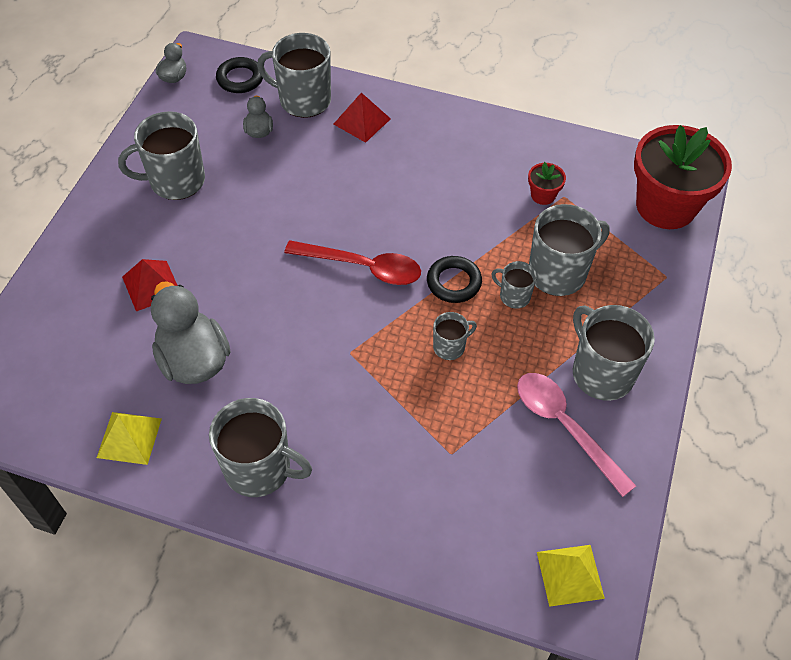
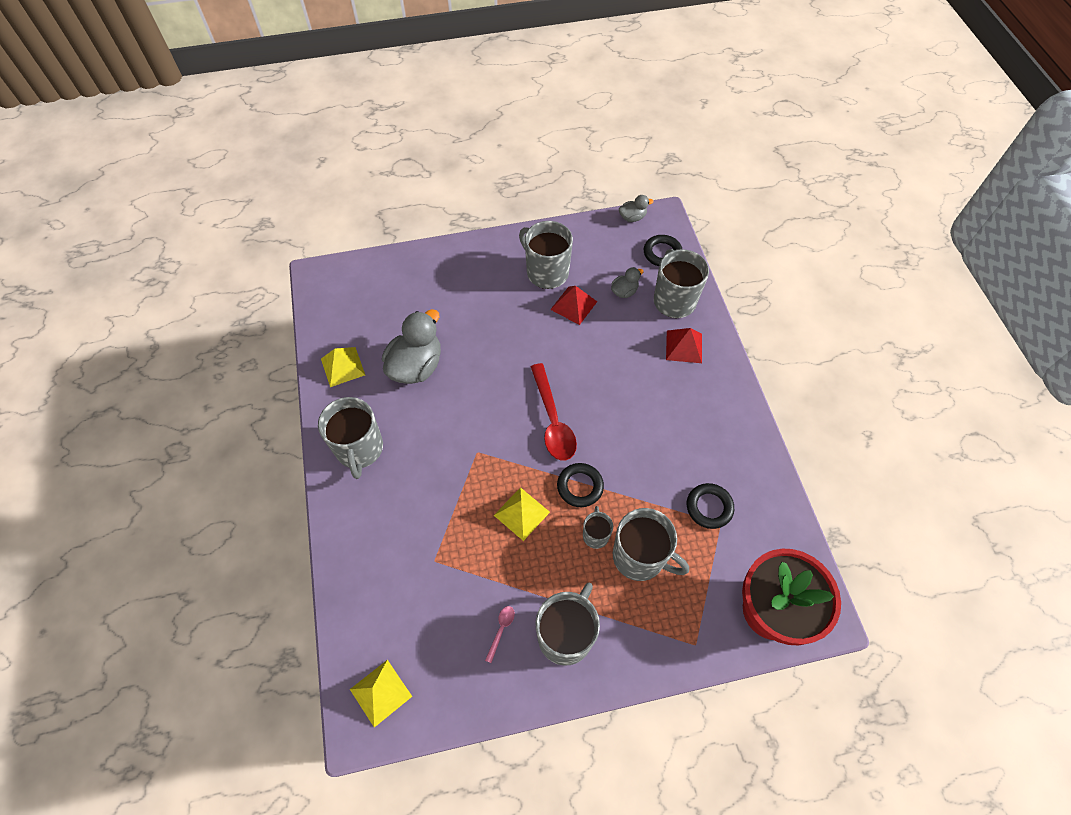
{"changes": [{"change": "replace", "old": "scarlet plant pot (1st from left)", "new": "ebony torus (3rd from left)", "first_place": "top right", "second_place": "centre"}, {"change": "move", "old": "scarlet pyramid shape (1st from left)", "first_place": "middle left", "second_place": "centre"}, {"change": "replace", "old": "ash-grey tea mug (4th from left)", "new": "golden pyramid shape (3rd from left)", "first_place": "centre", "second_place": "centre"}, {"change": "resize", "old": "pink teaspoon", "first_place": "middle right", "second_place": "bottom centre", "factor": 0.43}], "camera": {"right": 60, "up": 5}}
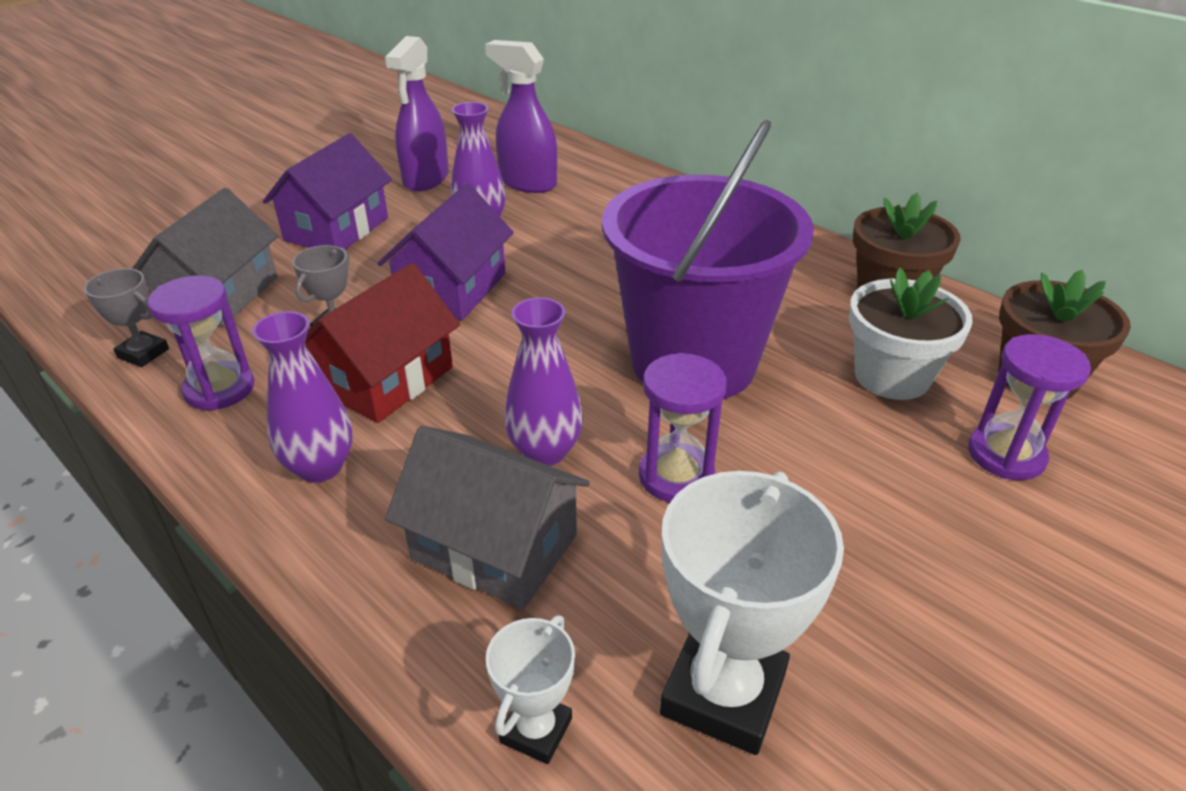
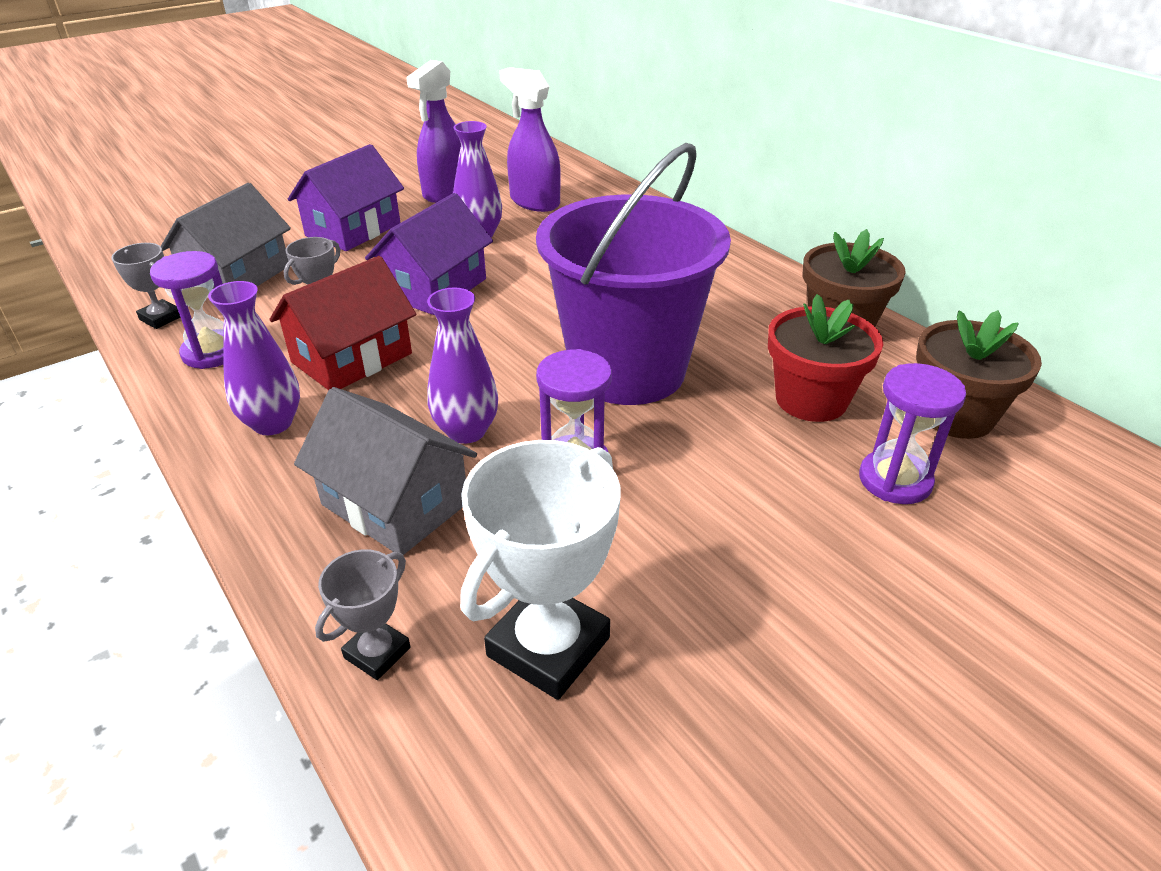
{"changes": [{"change": "recolor", "old": "white plant pot", "new": "scarlet plant pot", "first_place": "middle right", "second_place": "middle right"}, {"change": "recolor", "old": "white trophy (1st from left)", "new": "ash-grey trophy (3rd from left)", "first_place": "bottom centre", "second_place": "bottom left"}], "camera": {"right": 10, "up": 0}}
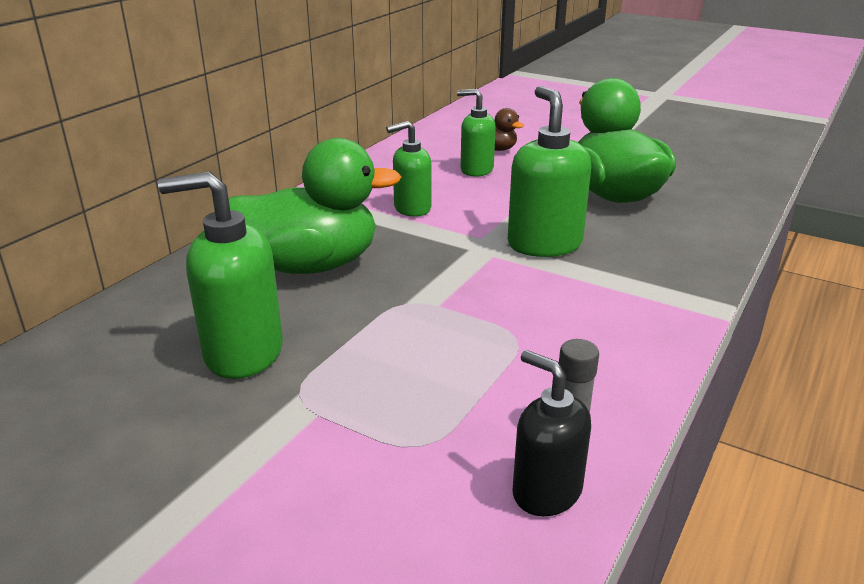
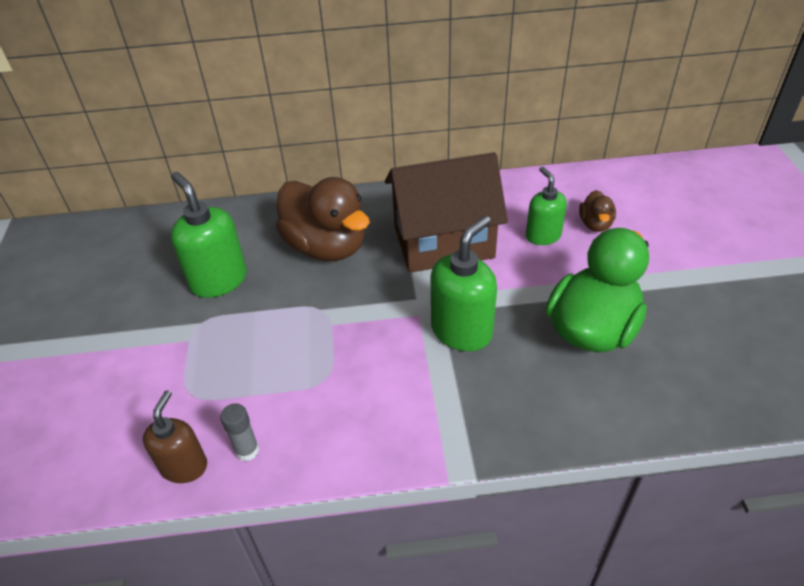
{"changes": [{"change": "replace", "old": "leaf-green soap dispenser (2nd from left)", "new": "brown toy house", "first_place": "top centre", "second_place": "centre"}, {"change": "recolor", "old": "leaf-green rubber duck (1st from left)", "new": "brown rubber duck (1st from left)", "first_place": "centre", "second_place": "centre"}, {"change": "recolor", "old": "ebony soap dispenser", "new": "brown soap dispenser", "first_place": "bottom centre", "second_place": "bottom left"}], "camera": {"right": 55, "up": 15}}
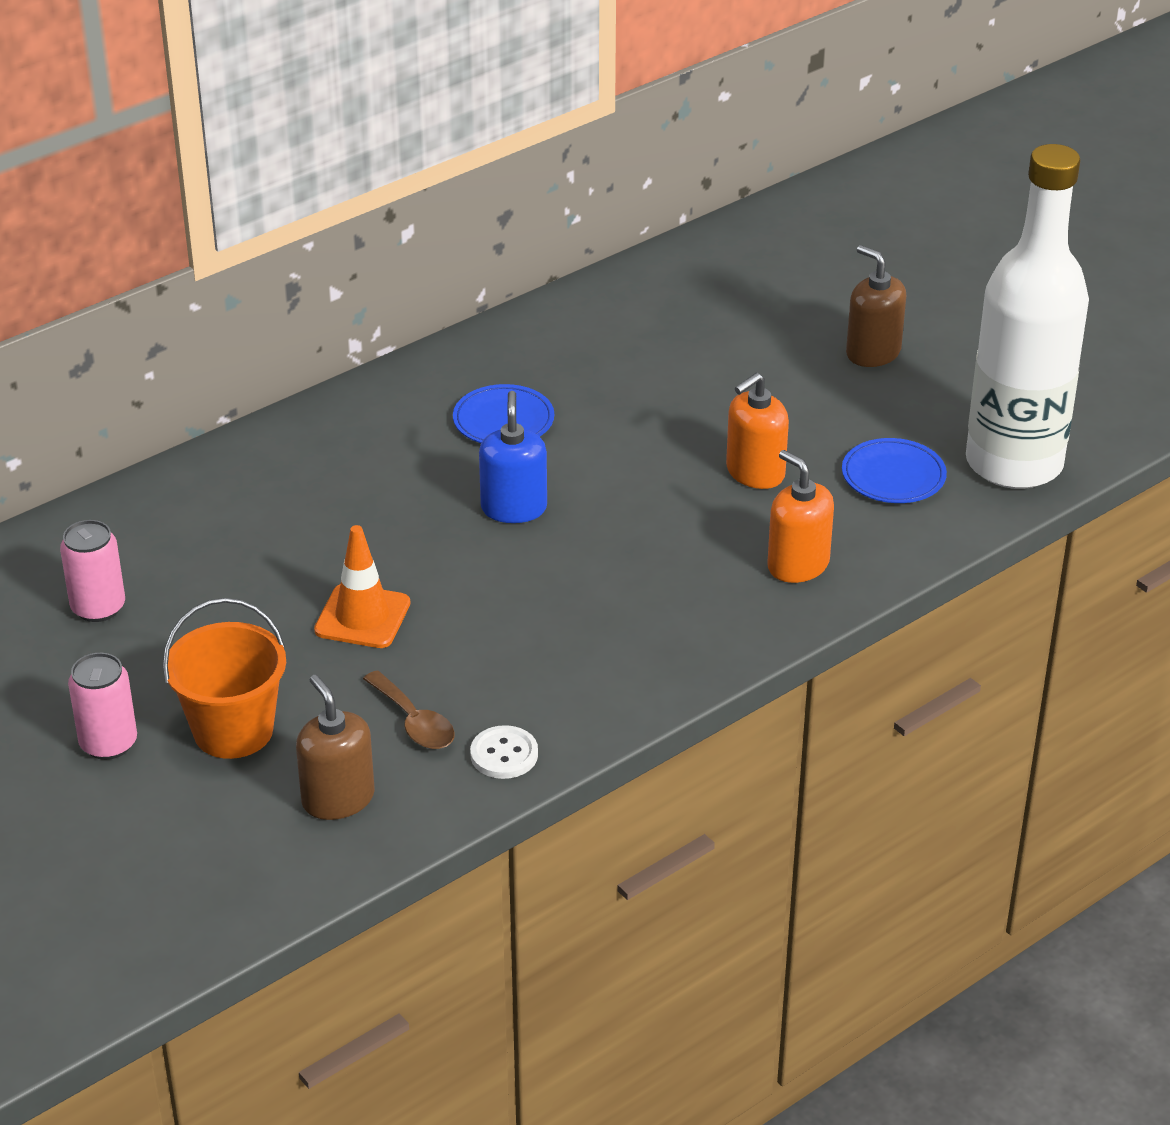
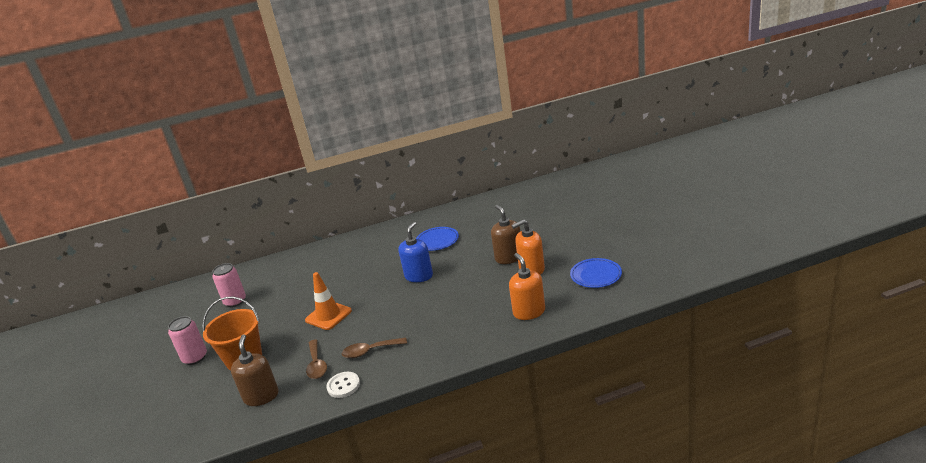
{"changes": [{"change": "delete", "old": "white drink bottle", "first_place": "top right"}, {"change": "move", "old": "brown soap dispenser (2nd from left)", "first_place": "top right", "second_place": "centre"}, {"change": "insert", "new": "brown teaspoon (2nd from left)", "second_place": "bottom centre"}], "camera": {"right": 25, "up": -10}}
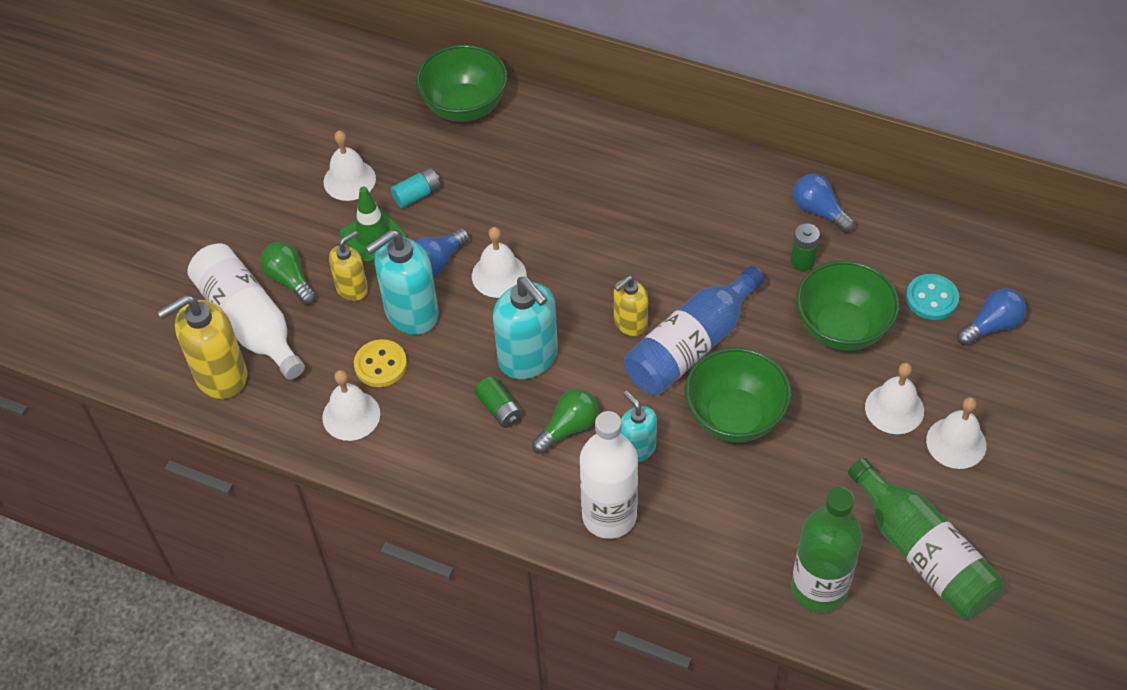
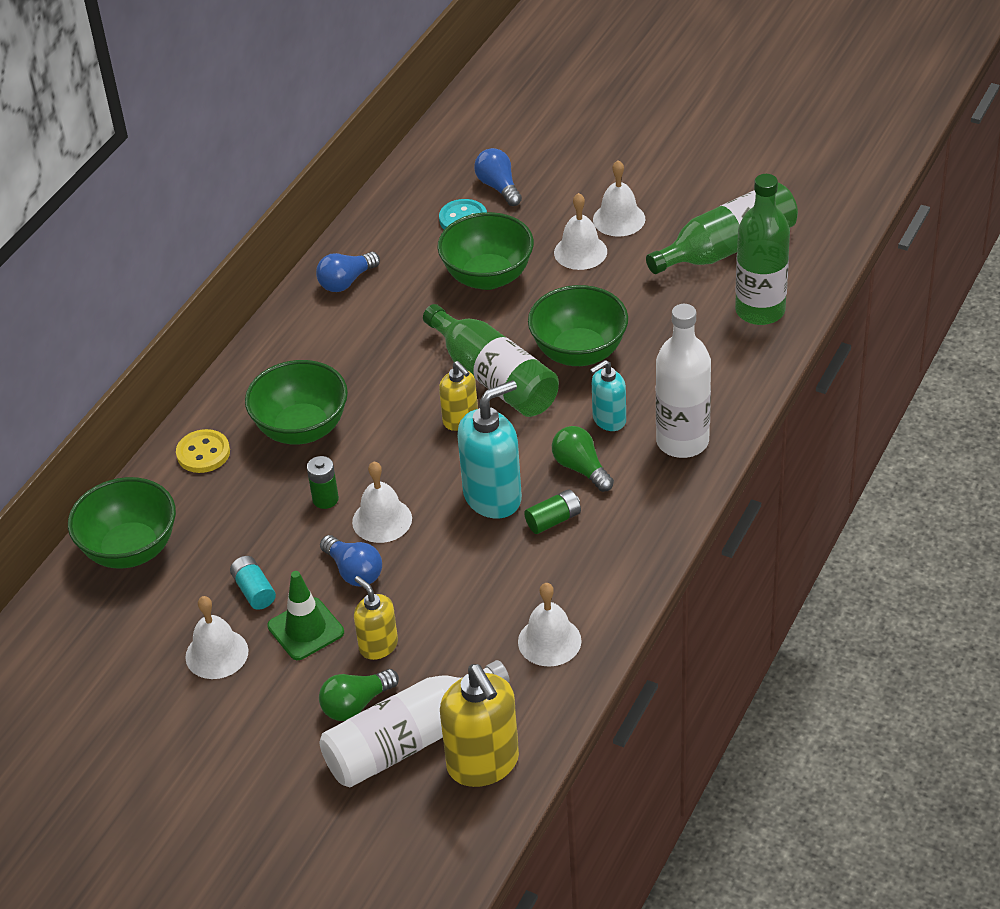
{"changes": [{"change": "move", "old": "leaf-green AA battery (2nd from left in the first image)", "new": "leaf-green AA battery (1st from left)", "first_place": "middle right", "second_place": "middle left"}, {"change": "delete", "old": "turquoise soap dispenser (1st from left)", "first_place": "centre"}, {"change": "recolor", "old": "royal blue drink bottle", "new": "leaf-green drink bottle (1st from left)", "first_place": "centre", "second_place": "centre"}, {"change": "move", "old": "golden shirt button", "first_place": "centre", "second_place": "middle left"}, {"change": "insert", "new": "leaf-green serving bowl (2nd from left)", "second_place": "middle left"}], "camera": {"right": -85, "up": -10}}
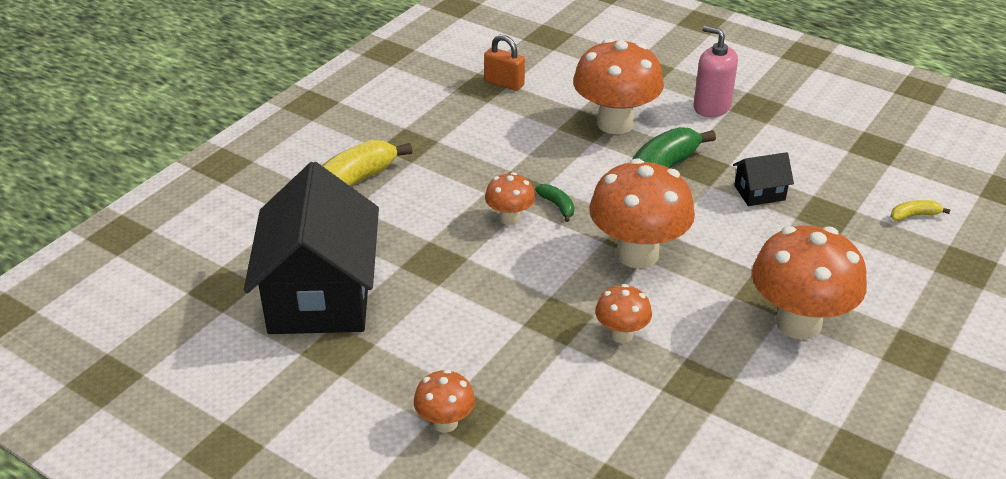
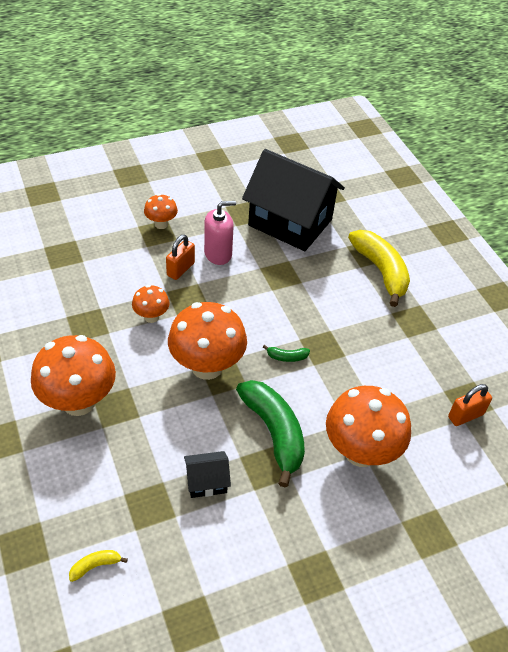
{"changes": [{"change": "move", "old": "pink soap dispenser", "first_place": "top right", "second_place": "centre"}, {"change": "rotate", "old": "ebony toy house (2nd from left in the first image)", "first_place": "middle right", "second_place": "bottom centre", "degrees": 60}, {"change": "delete", "old": "orange-coloured fungus (2nd from left)", "first_place": "centre"}, {"change": "rotate", "old": "golden toy banana (2nd from left in the first image)", "first_place": "middle right", "second_place": "bottom left", "degrees": -135}, {"change": "insert", "new": "orange-coloured small lock (1st from left)", "second_place": "centre"}], "camera": {"right": 120, "up": 10}}
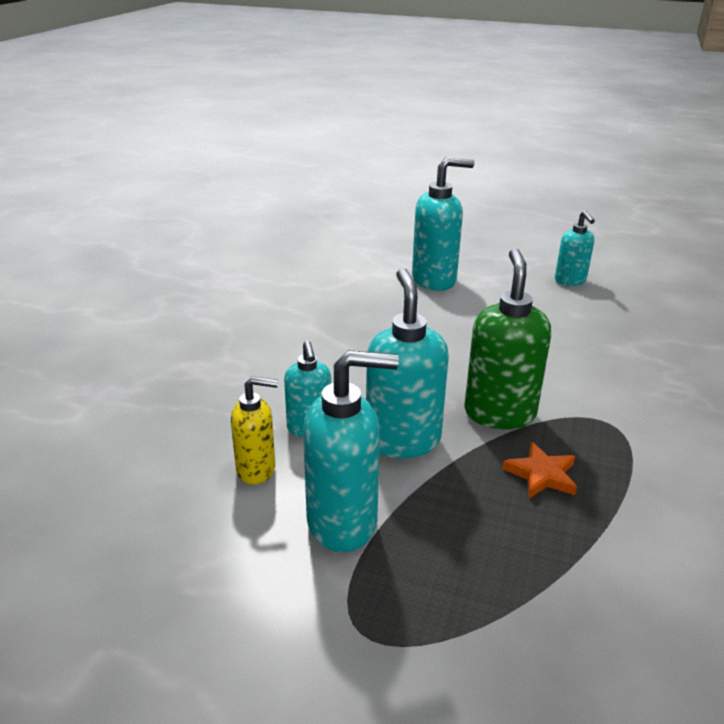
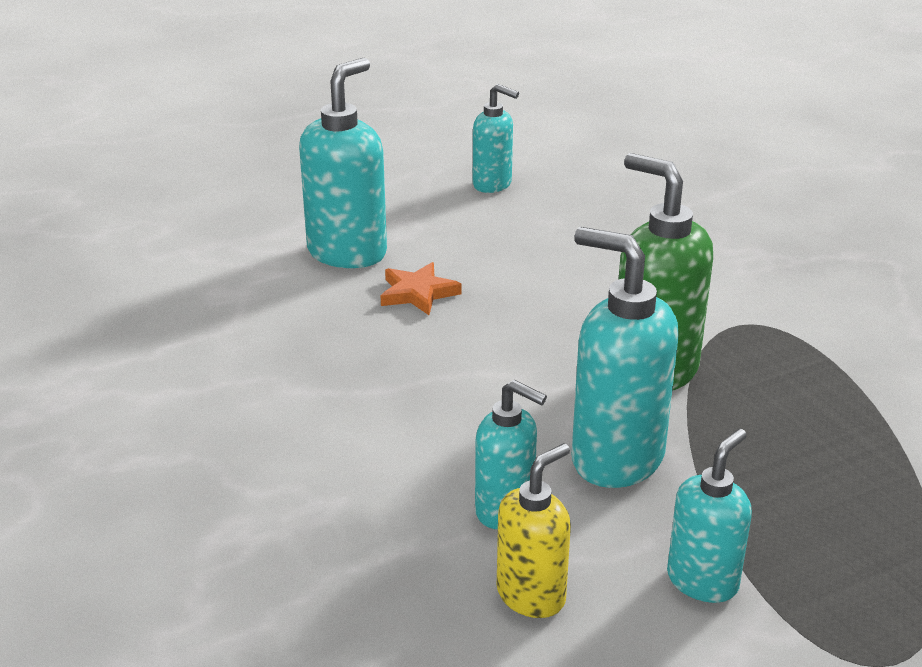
{"changes": [{"change": "resize", "old": "turquoise soap dispenser (2nd from left in the first image)", "first_place": "centre", "second_place": "bottom right", "factor": 0.61}, {"change": "move", "old": "orange-coloured star shape", "first_place": "middle right", "second_place": "centre"}], "camera": {"right": -45, "up": 0}}
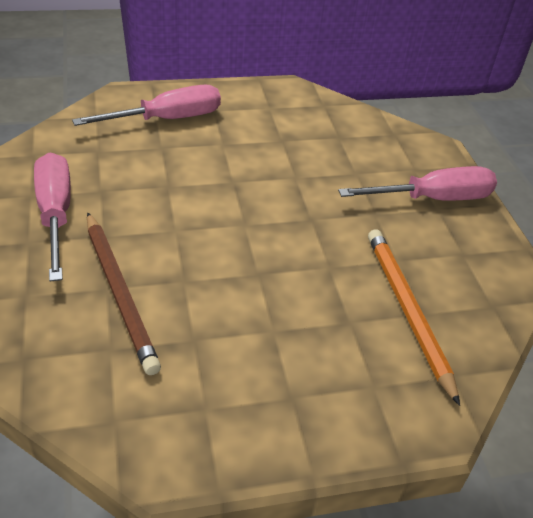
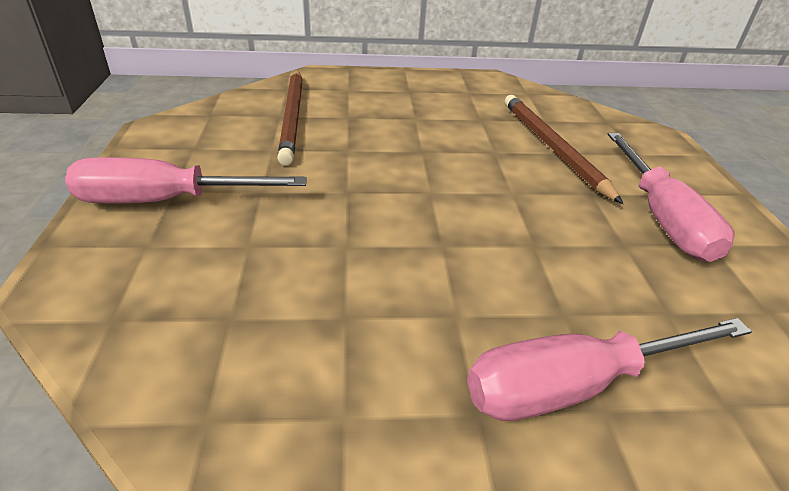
{"changes": [{"change": "recolor", "old": "orange-coloured wooden pencil", "new": "brown wooden pencil (1st from left)", "first_place": "middle right", "second_place": "top centre"}], "camera": {"right": -170, "up": -5}}
